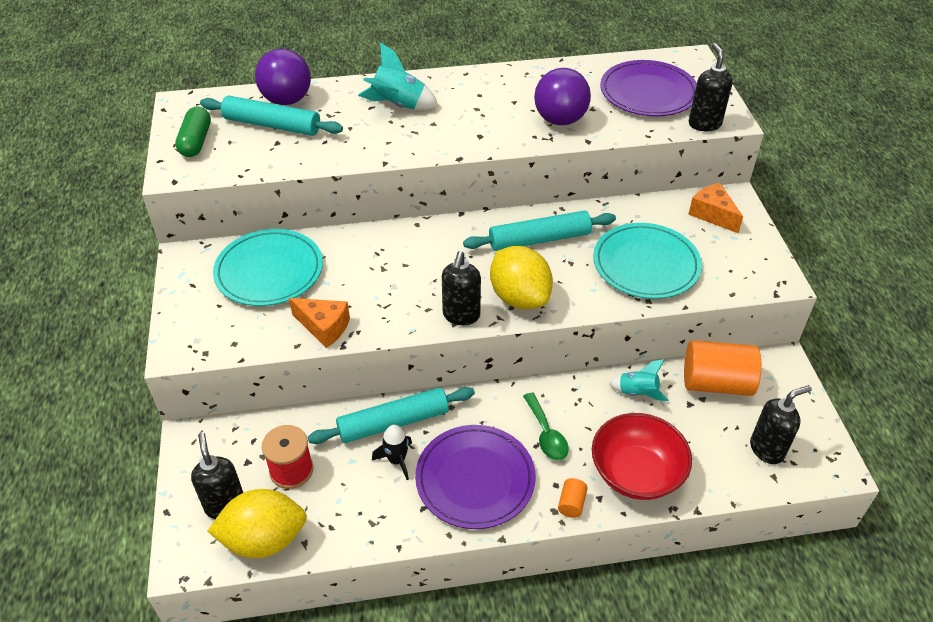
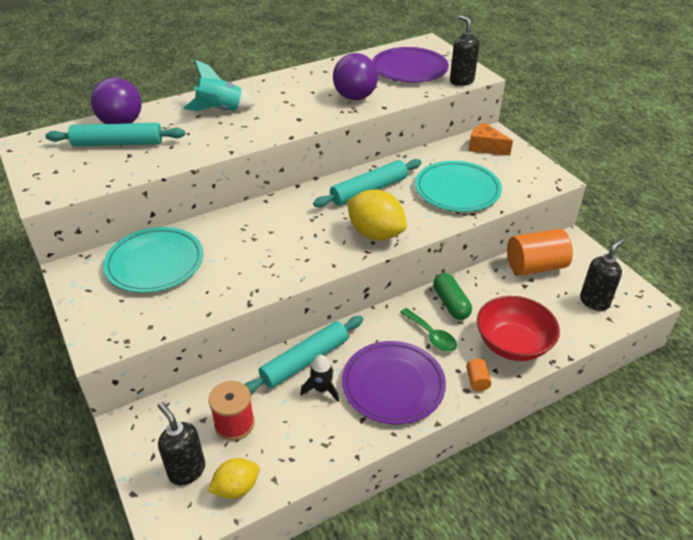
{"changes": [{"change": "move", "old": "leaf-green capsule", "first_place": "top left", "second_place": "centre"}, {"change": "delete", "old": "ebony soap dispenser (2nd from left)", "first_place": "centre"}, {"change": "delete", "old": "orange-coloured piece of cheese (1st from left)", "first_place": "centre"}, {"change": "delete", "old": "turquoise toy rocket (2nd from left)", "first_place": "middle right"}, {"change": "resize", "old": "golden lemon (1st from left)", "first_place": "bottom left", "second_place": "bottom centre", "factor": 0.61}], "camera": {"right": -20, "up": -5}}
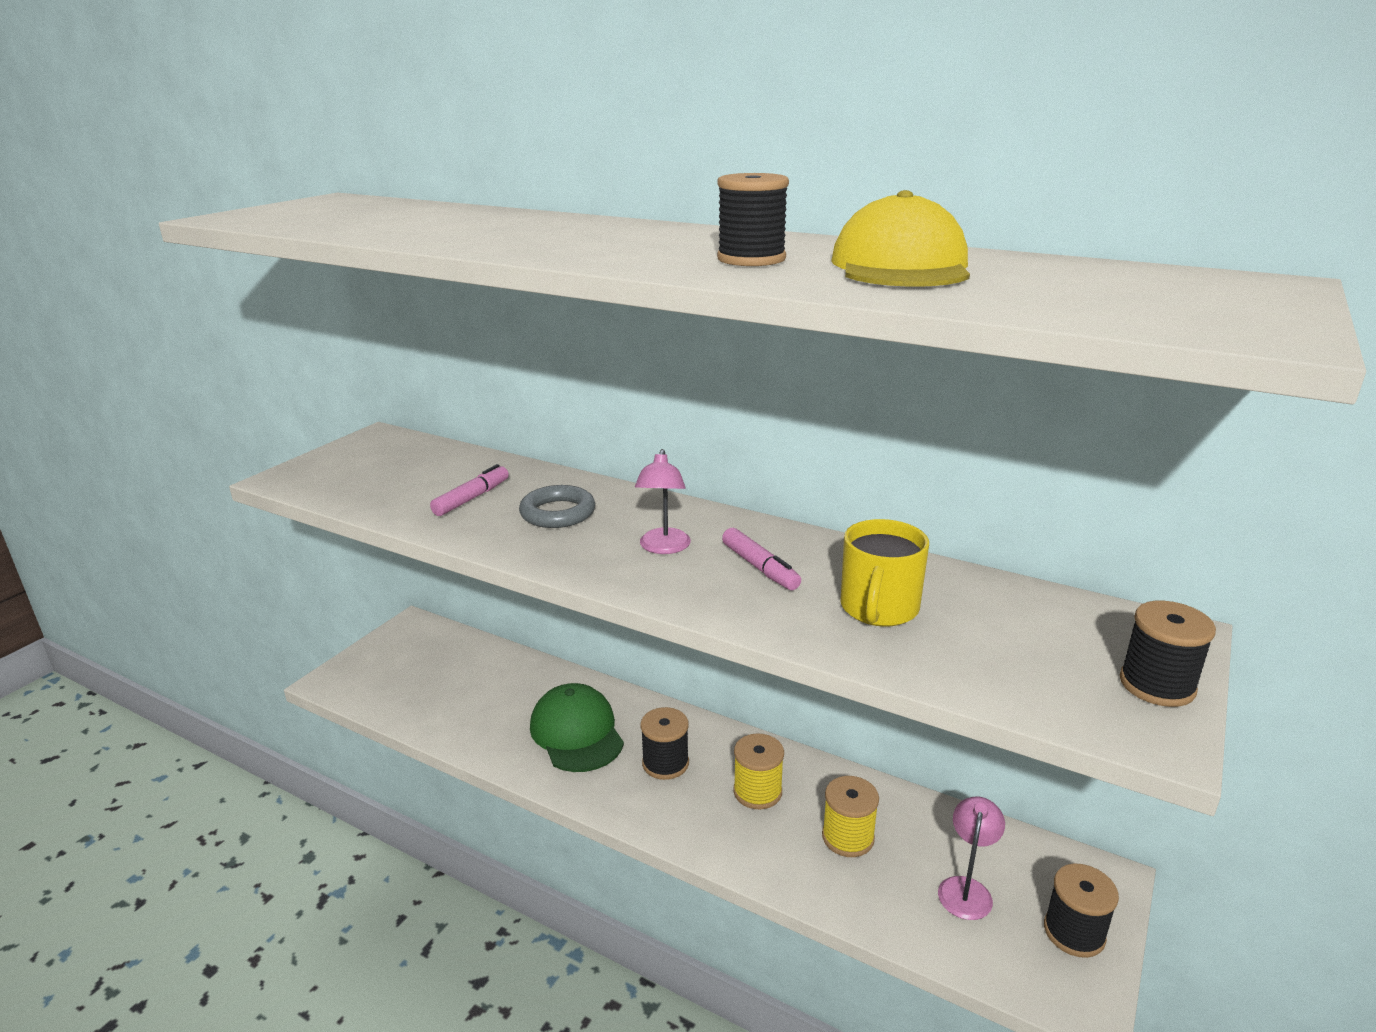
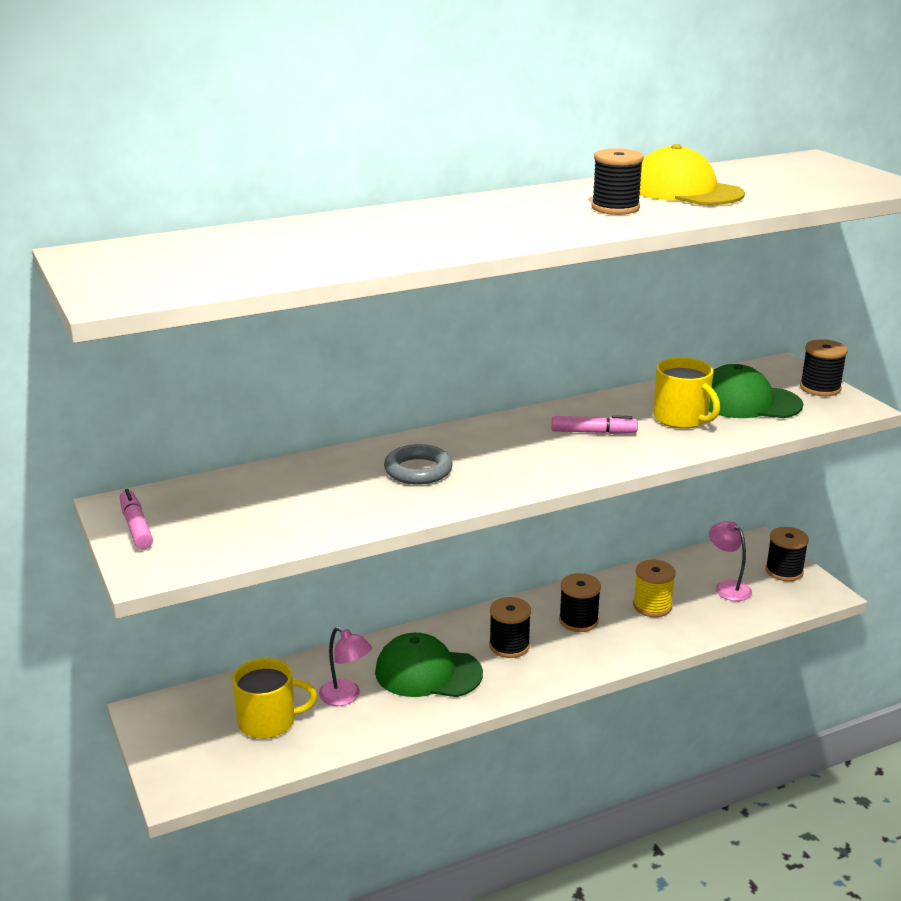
{"changes": [{"change": "move", "old": "pink reading lamp (1st from left)", "first_place": "centre", "second_place": "bottom centre"}, {"change": "move", "old": "pink marker (1st from left)", "first_place": "centre", "second_place": "middle left"}, {"change": "recolor", "old": "golden reel of thread (1st from left)", "new": "ebony reel of thread (2nd from left)", "first_place": "bottom centre", "second_place": "bottom centre"}, {"change": "insert", "new": "leaf-green peaked cap (2nd from left)", "second_place": "middle right"}, {"change": "insert", "new": "golden tea mug (1st from left)", "second_place": "bottom left"}], "camera": {"right": -55, "up": 0}}
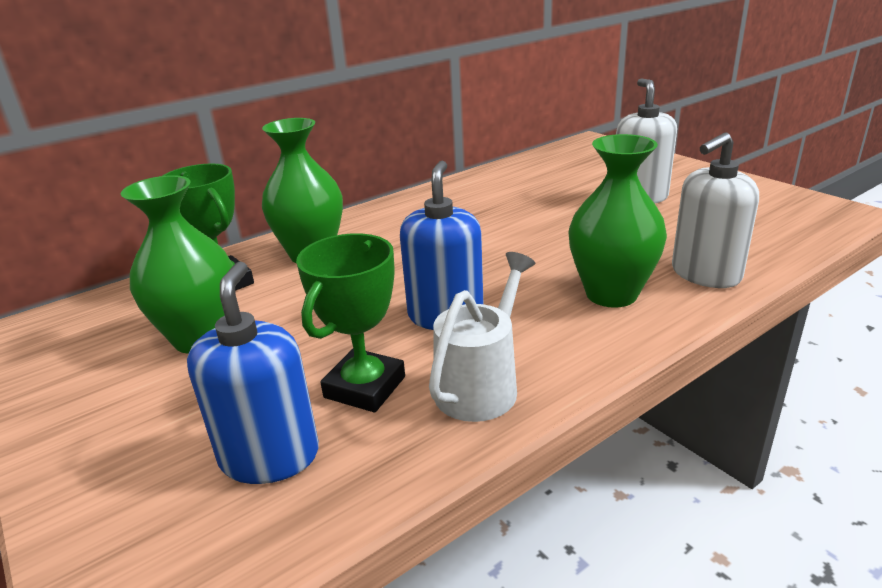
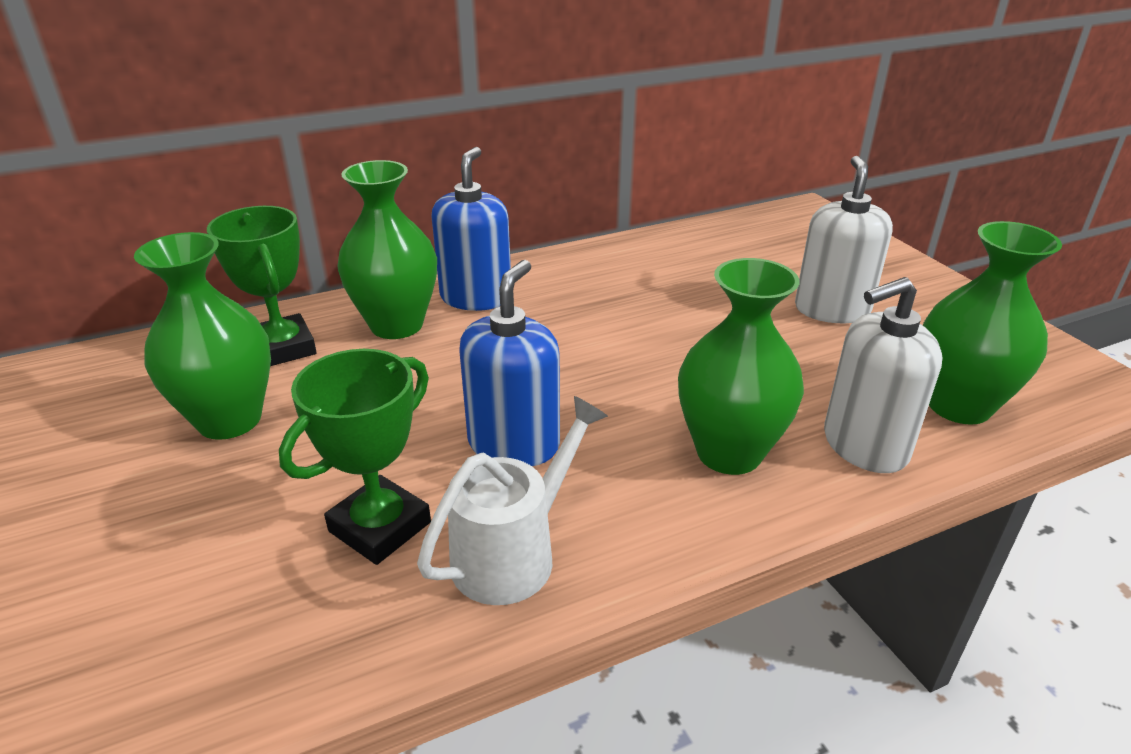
{"changes": [{"change": "move", "old": "royal blue soap dispenser (1st from left)", "first_place": "middle left", "second_place": "top centre"}, {"change": "insert", "new": "leaf-green tall vase (4th from left)", "second_place": "middle right"}], "camera": {"right": 10, "up": 5}}
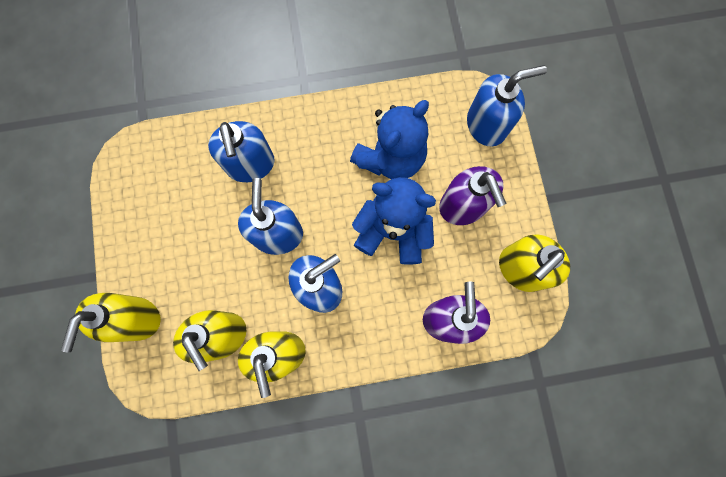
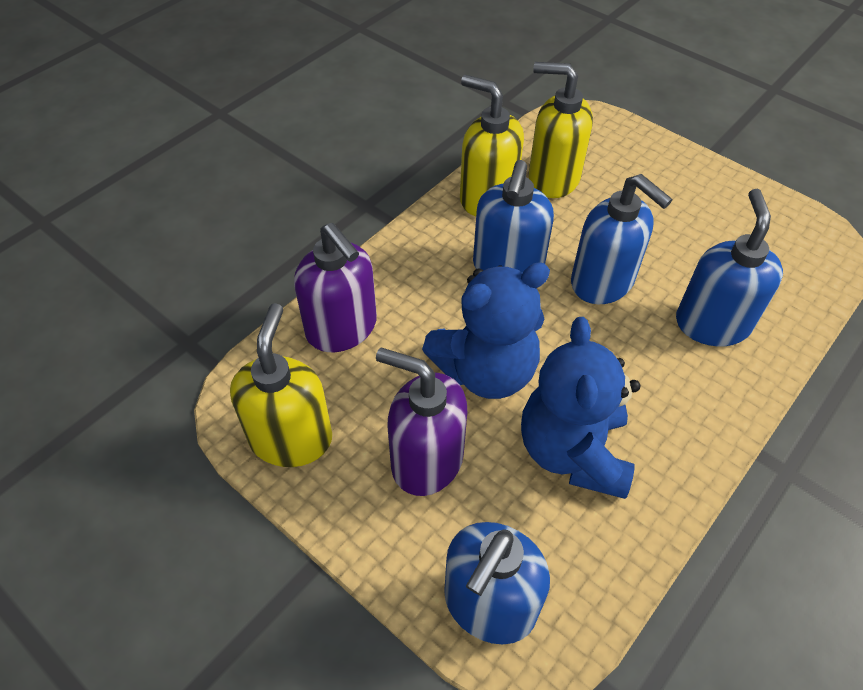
{"changes": [{"change": "rotate", "old": "royal blue soap dispenser (1st from left in the first image)", "first_place": "top left", "second_place": "middle right", "degrees": 60}, {"change": "delete", "old": "golden soap dispenser (1st from left)", "first_place": "bottom left"}], "camera": {"right": 140, "up": -25}}
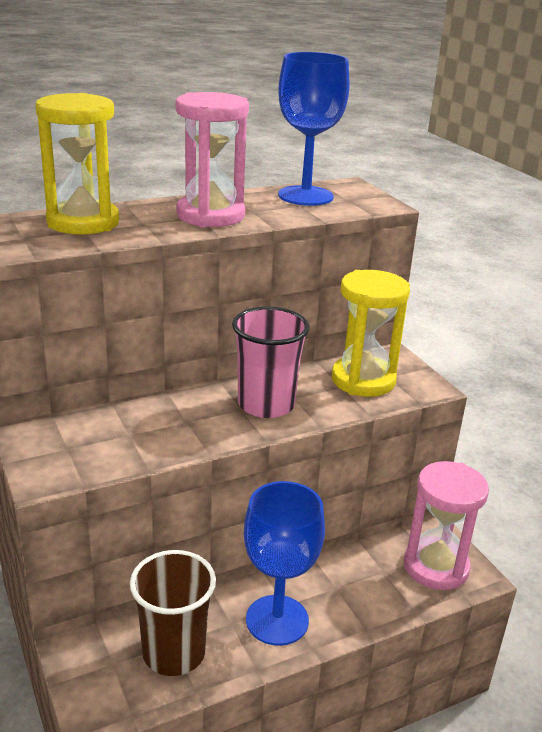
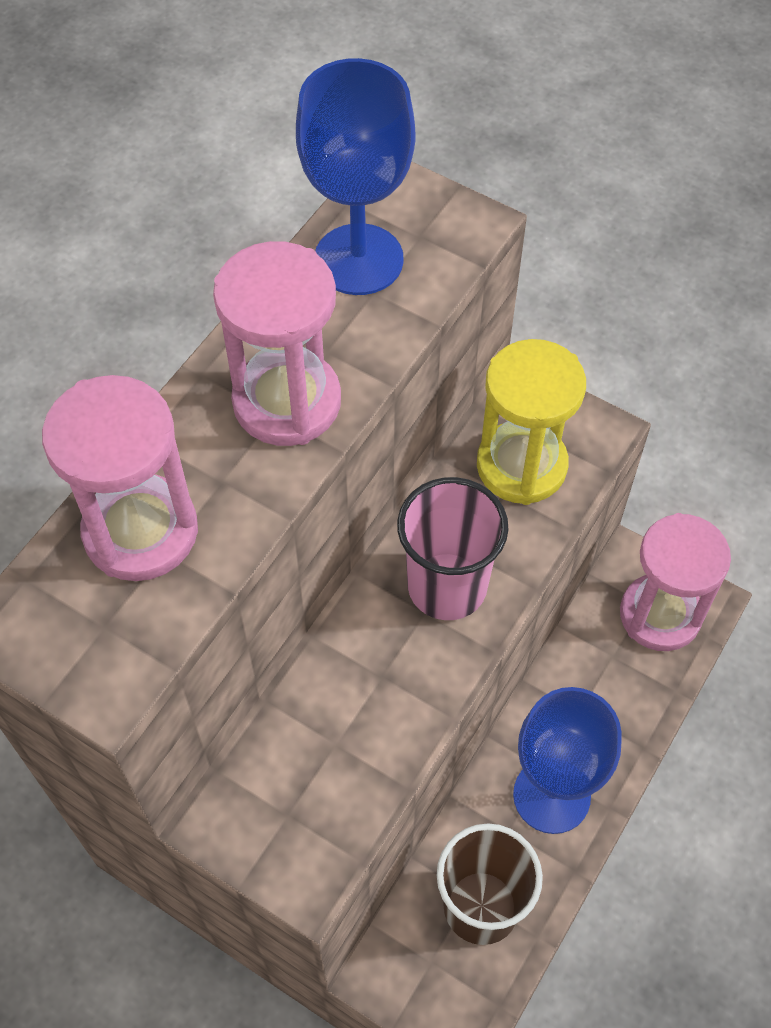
{"changes": [{"change": "recolor", "old": "golden sand timer (1st from left)", "new": "pink sand timer (1st from left)", "first_place": "top left", "second_place": "middle left"}], "camera": {"right": -30, "up": 30}}
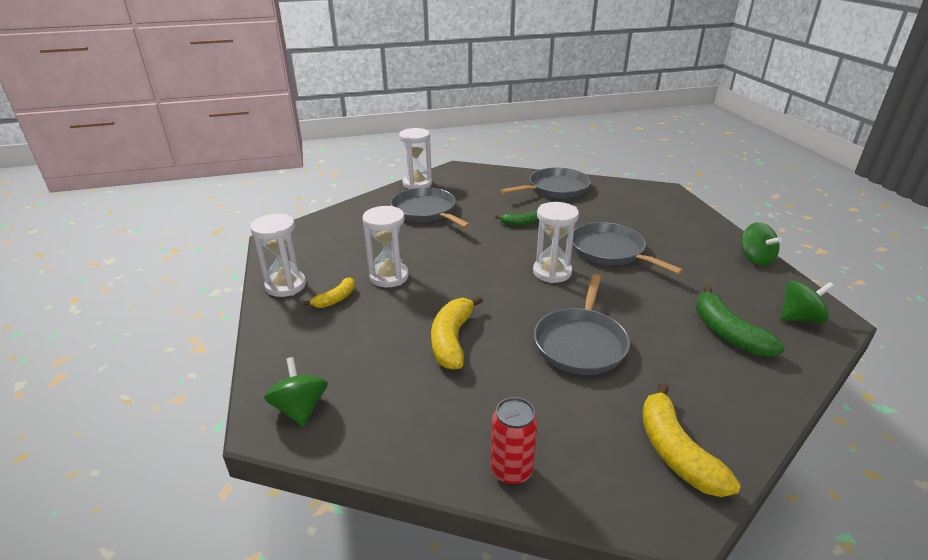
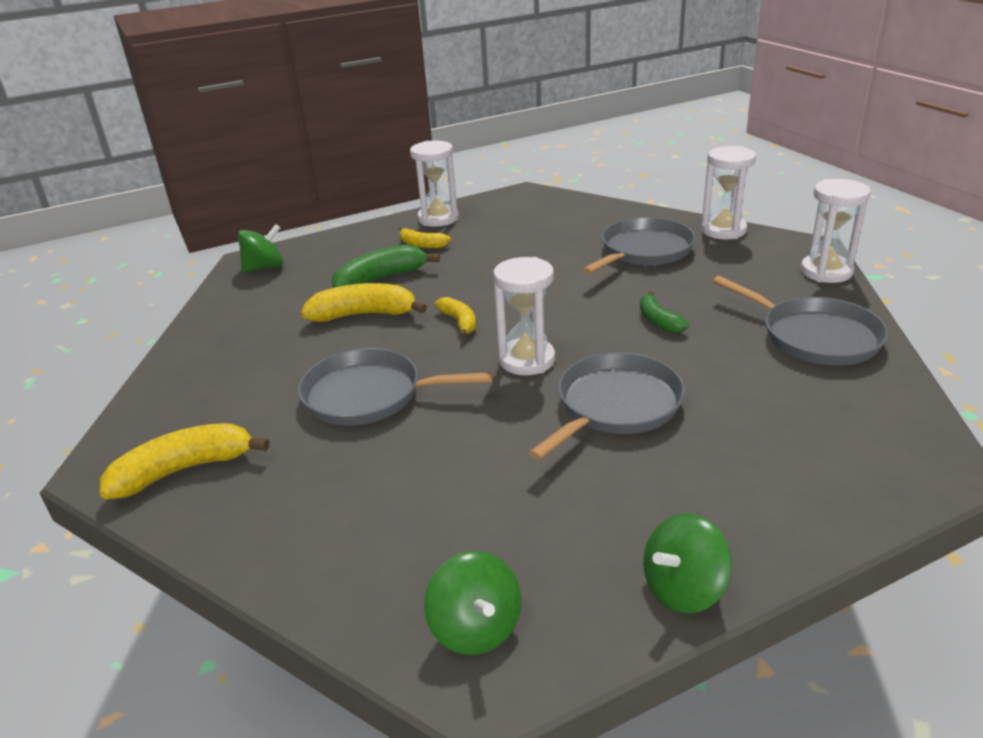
{"changes": [{"change": "move", "old": "white sand timer (2nd from left in the first image)", "new": "white sand timer (4th from left)", "first_place": "centre", "second_place": "top right"}, {"change": "move", "old": "leaf-green toy banana (2nd from left in the first image)", "new": "leaf-green toy banana (1st from left)", "first_place": "middle right", "second_place": "centre"}, {"change": "delete", "old": "scarlet tin", "first_place": "bottom centre"}, {"change": "insert", "new": "golden toy banana (4th from left)", "second_place": "centre"}], "camera": {"right": 80, "up": 0}}
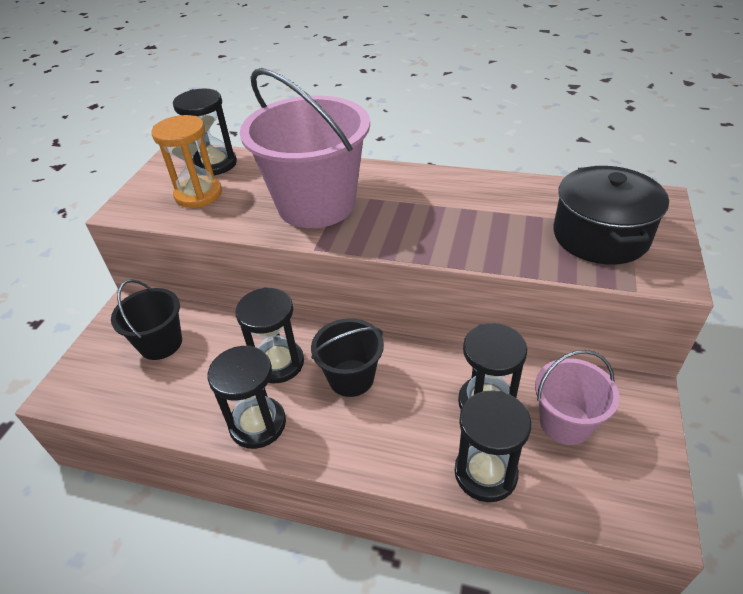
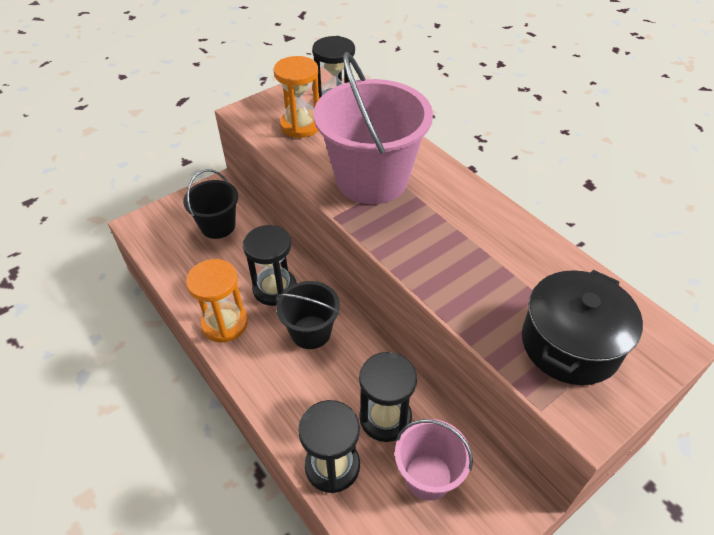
{"changes": [{"change": "recolor", "old": "ebony sand timer (2nd from left)", "new": "orange-coloured sand timer (1st from left)", "first_place": "bottom left", "second_place": "middle left"}], "camera": {"right": 35, "up": 5}}
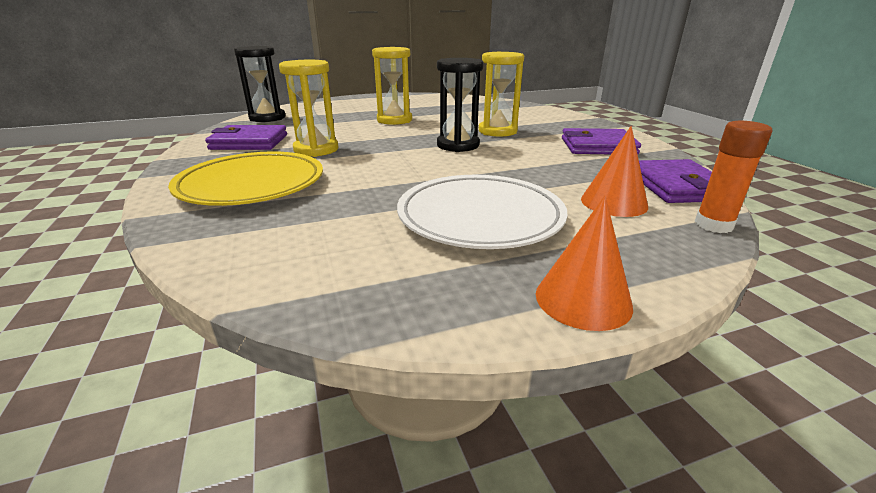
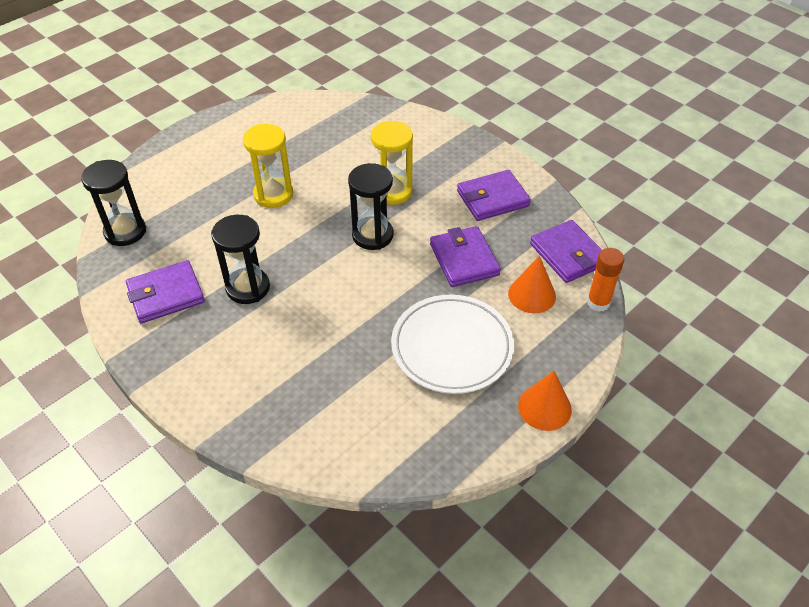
{"changes": [{"change": "recolor", "old": "golden sand timer (1st from left)", "new": "ebony sand timer (2nd from left)", "first_place": "top centre", "second_place": "middle left"}, {"change": "delete", "old": "golden dinner plate", "first_place": "middle left"}, {"change": "insert", "new": "violet card wallet (2nd from left)", "second_place": "centre"}], "camera": {"right": -25, "up": 20}}
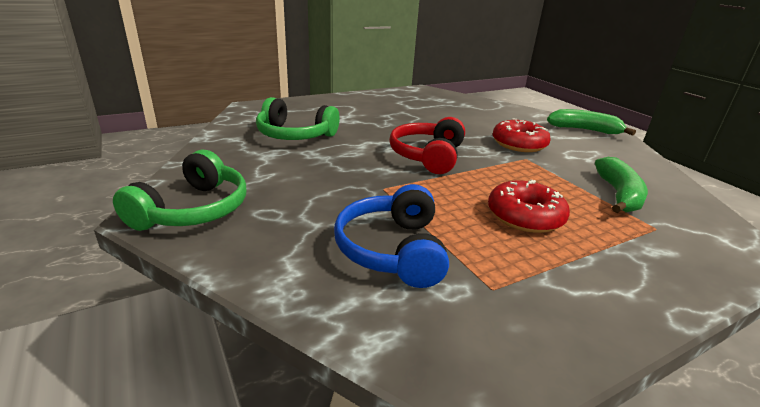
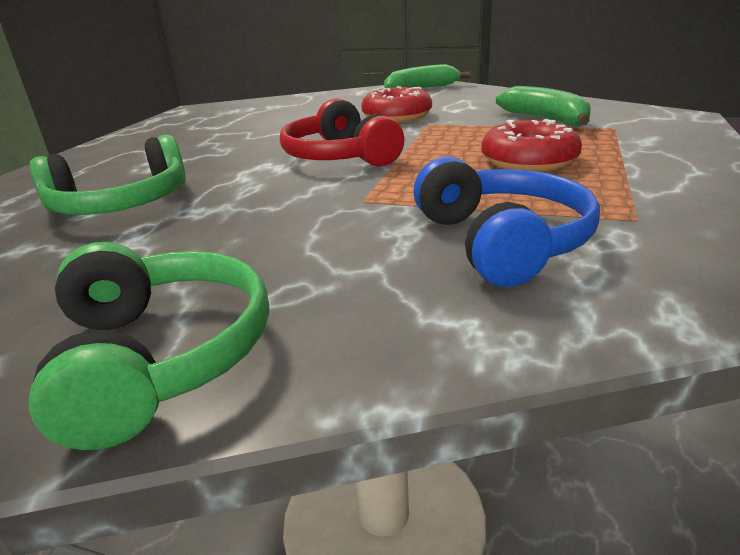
{"changes": [{"change": "rotate", "old": "royal blue over-ear headphones", "first_place": "centre", "second_place": "middle right", "degrees": -150}], "camera": {"right": -40, "up": 0}}
